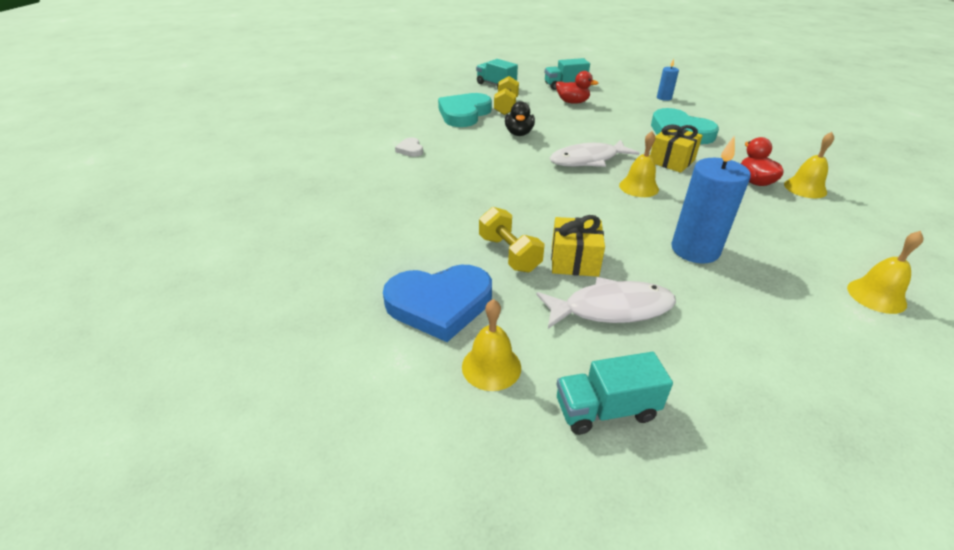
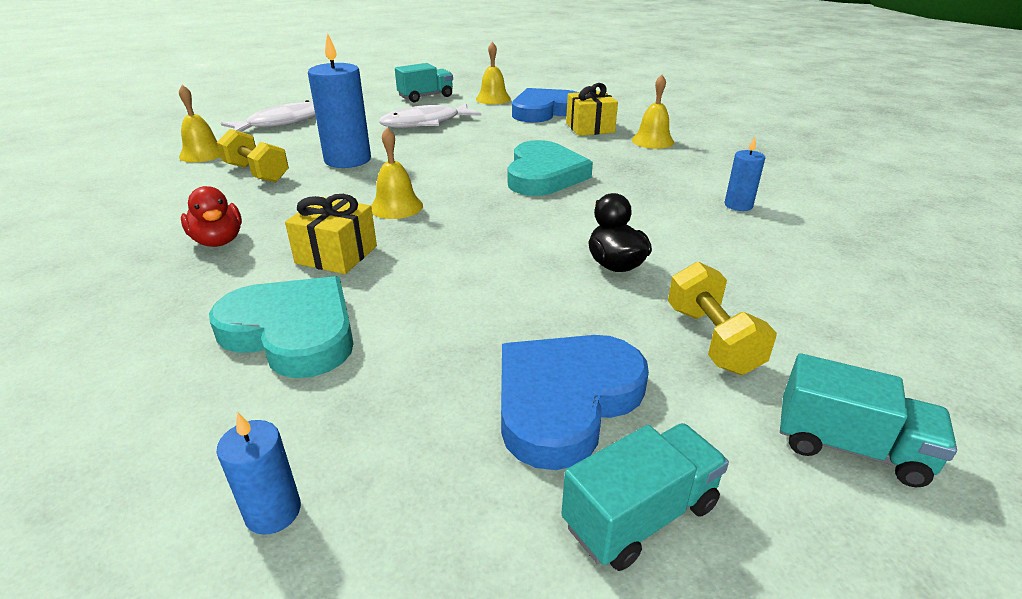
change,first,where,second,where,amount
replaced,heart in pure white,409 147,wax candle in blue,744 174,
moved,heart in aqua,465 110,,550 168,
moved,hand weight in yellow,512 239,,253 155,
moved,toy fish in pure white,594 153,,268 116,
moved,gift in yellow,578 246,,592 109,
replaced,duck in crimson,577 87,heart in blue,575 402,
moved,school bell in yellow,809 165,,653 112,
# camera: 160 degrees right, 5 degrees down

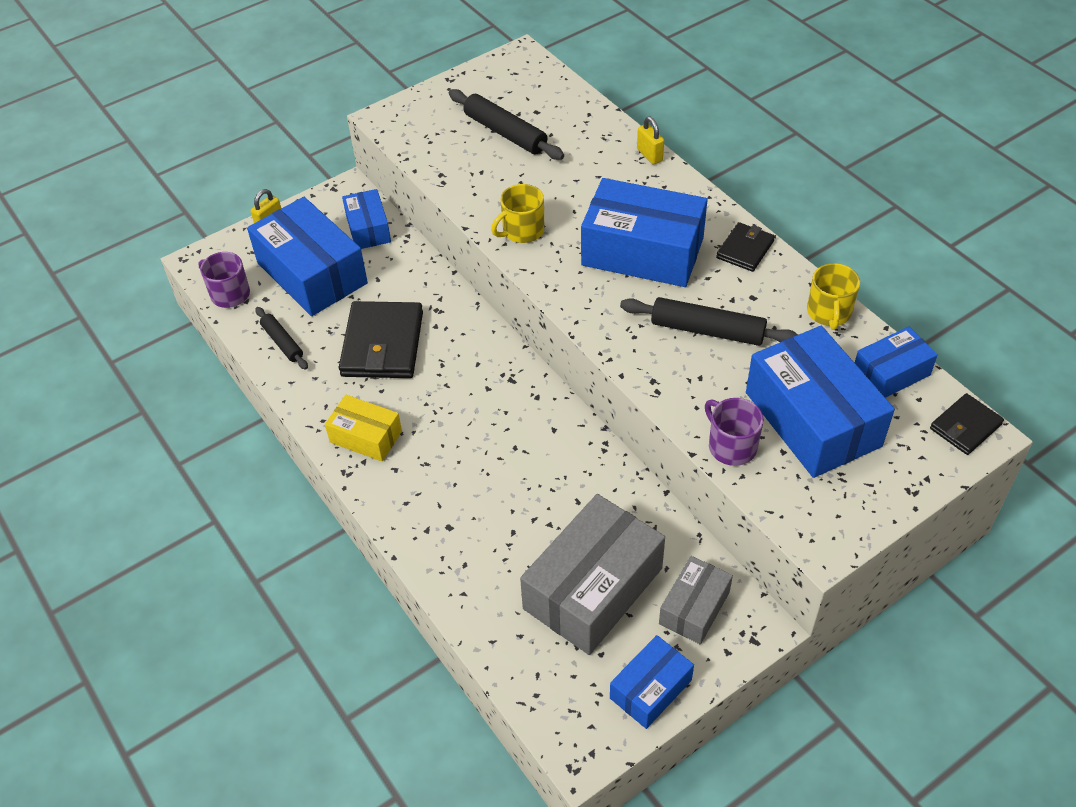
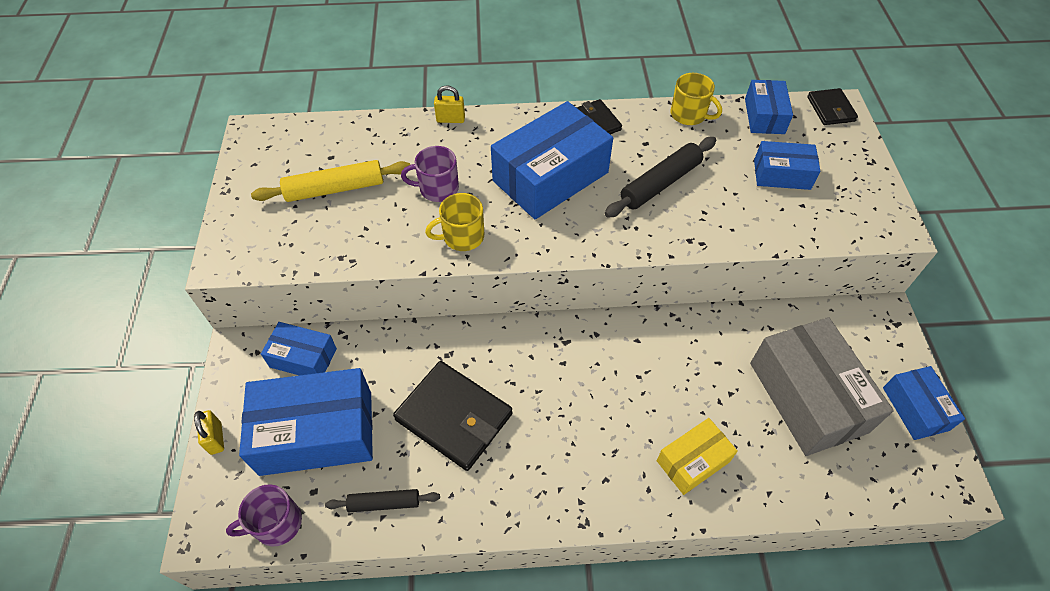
change,first,where,second,where,amount
moved,box in yellow,363 428,,697 456,
recoloured,pastry roller in ebony,506 124,pastry roller in yellow,330 181,
turned,tea mug in yellow,517 213,,454 222,75 degrees clockwise
removed,box in ash-grey,696 600,,,
moved,tea mug in violet,734 432,,430 174,
resized,box in blue,820 402,,787 165,x0.54
# camera: 60 degrees left, 5 degrees up

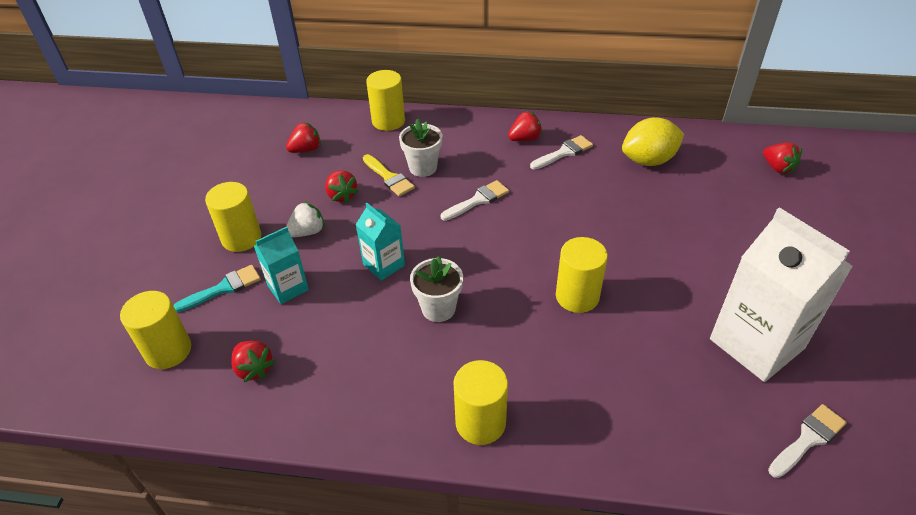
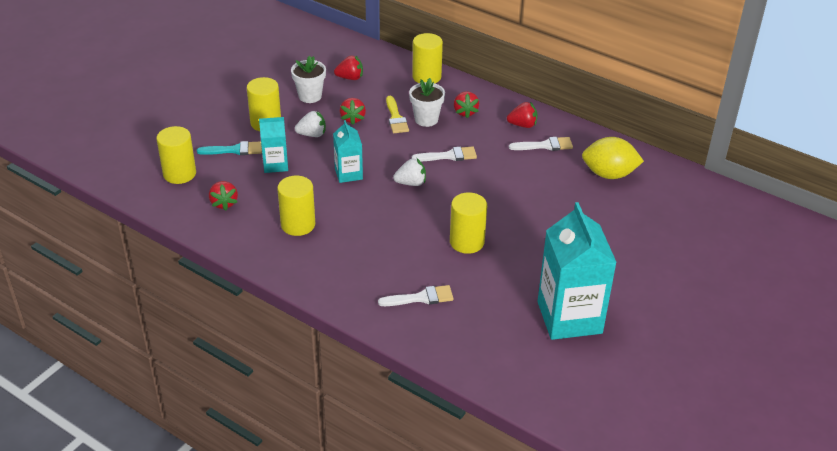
change,first,where,second,where,amount
moved,flower pot in pure white,436 289,,308 79,
moved,cylinder shape in yellow,481 402,,296 206,
recoloured,juice carton in pure white,781 294,juice carton in aqua,577 271,
moved,toy strawberry in crimson,782 159,,466 104,
moved,paintbrush in pure white,807 441,,416 295,
added,,,toy strawberry in pure white,409 172,
# camera: 25 degrees right, 5 degrees down

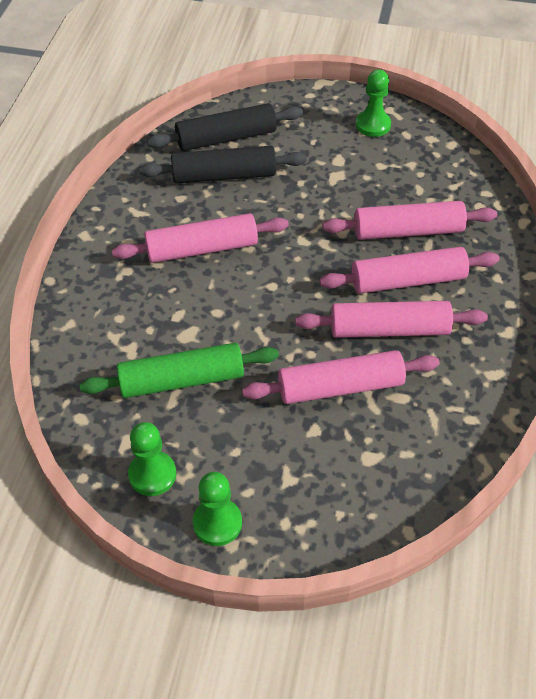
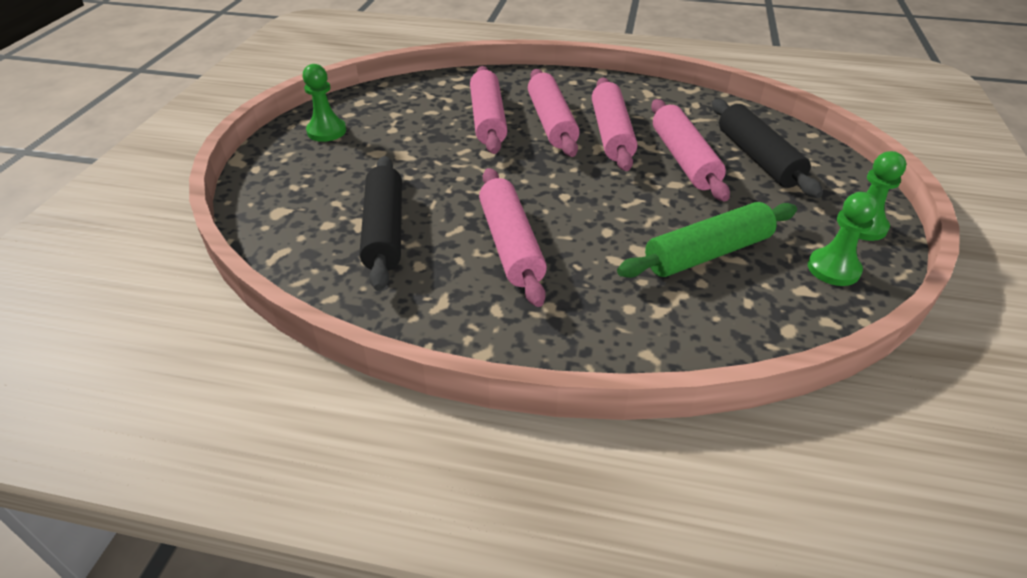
change,first,where,second,where,amount
turned,pastry roller in emerald,179 370,,707 240,75 degrees clockwise
moved,pastry roller in ebony,225 127,,767 148,
# camera: 90 degrees left, 10 degrees down

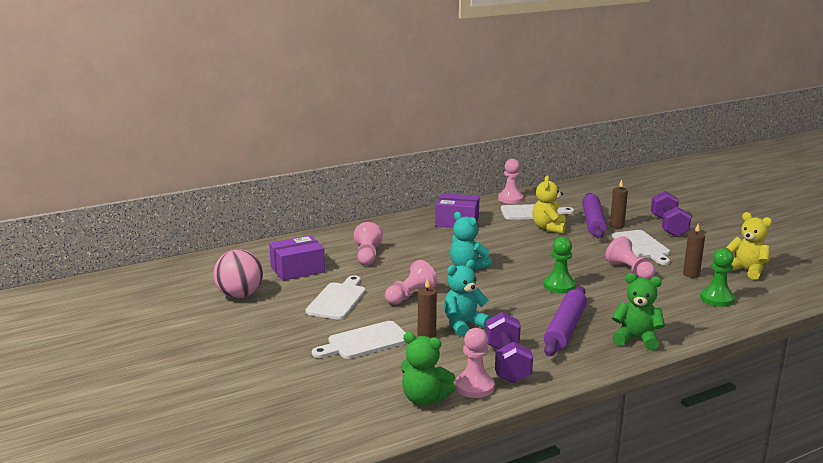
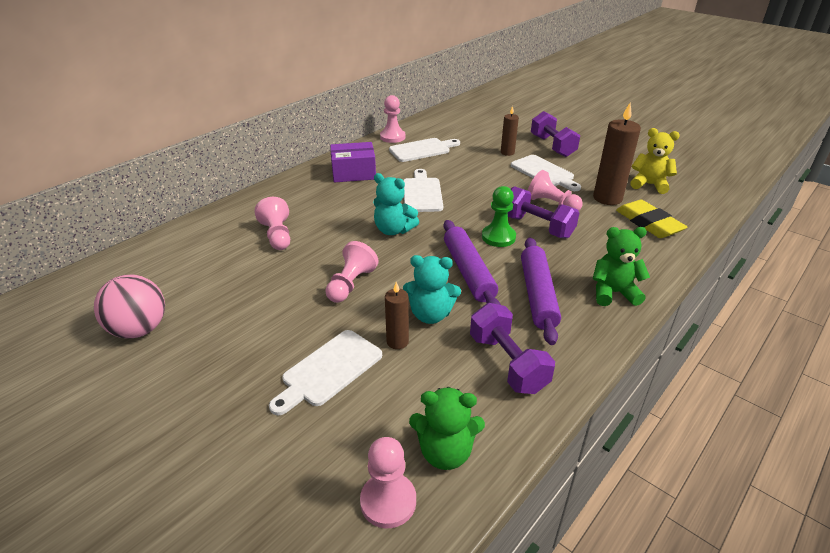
change,first,where,second,where,amount
removed,box in violet,297 258,,,
moved,bread board in pure white,335 297,,423 190,
turned,stuffed bear in aqua,467 298,,432 289,120 degrees counterclockwise
moved,game pawn in rose-pink,474 363,,388 482,
removed,stuffed bear in yellow,549 204,,,
moved,pastry roller in violet,594 215,,472 262,
resized,wax candle in brown,694 250,,617 154,x1.79
replaced,game pawn in emerald,717 277,pencil eraser in yellow,651 218,
added,,,hand weight in violet,543 212,
# camera: 20 degrees left, 15 degrees up

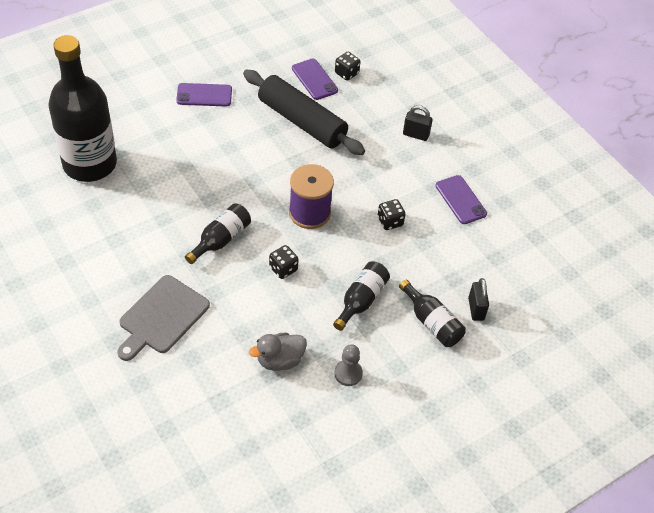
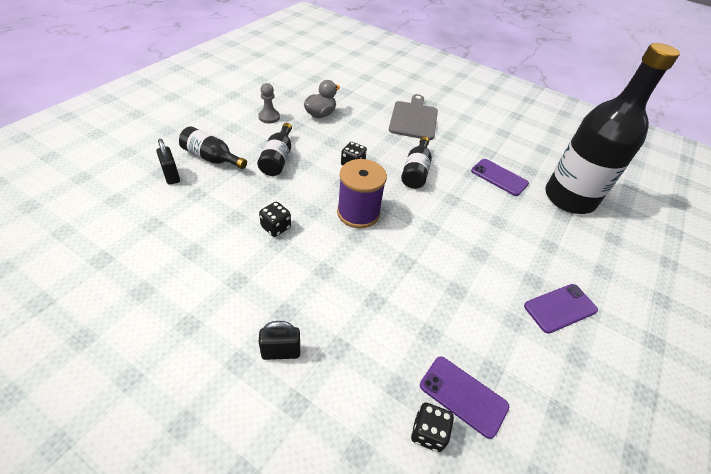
change,first,where,second,where,amount
removed,pastry roller in ebony,304 112,,,
moved,mobile phone in violet,461 199,,500 177,
# camera: 155 degrees right, 5 degrees down

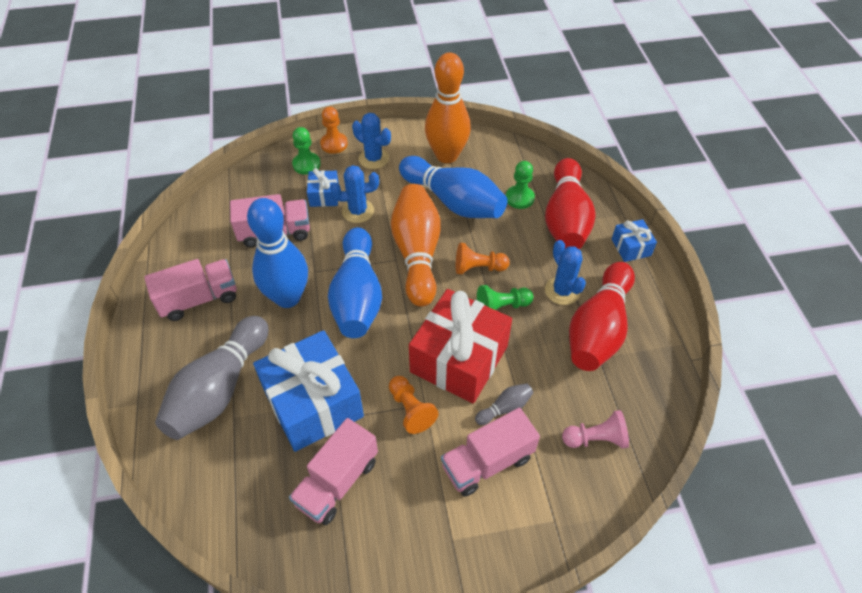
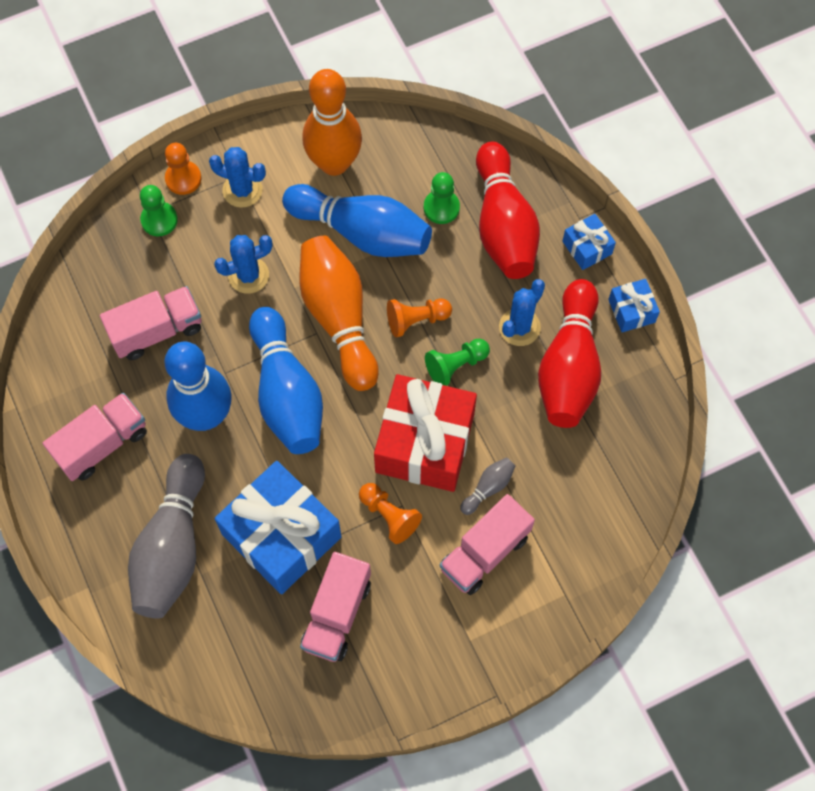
change,first,where,second,where,amount
moved,gift in blue,323 187,,634 305,
turned,saguaro cactus in blue,565 272,,522 312,75 degrees clockwise
removed,game pawn in rose-pink,595 429,,,
# camera: 15 degrees left, 15 degrees up

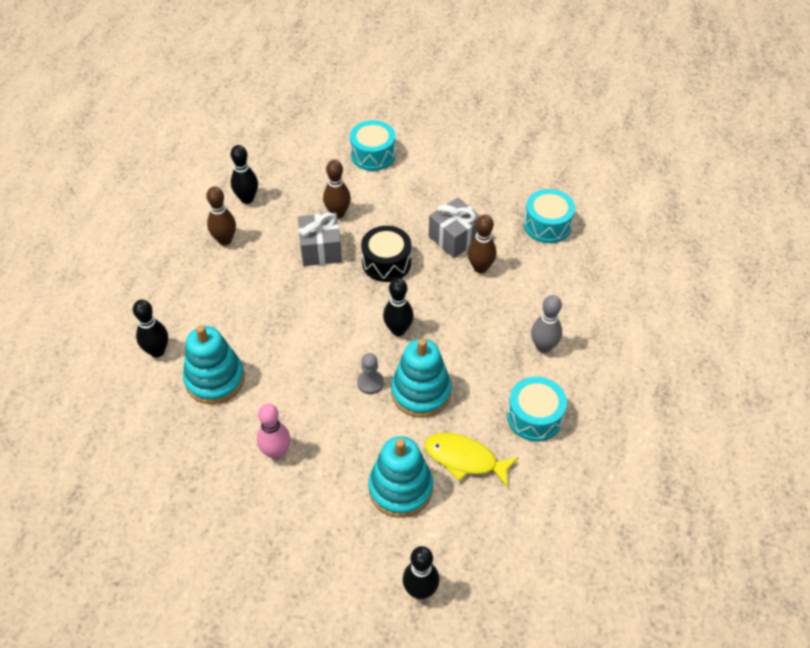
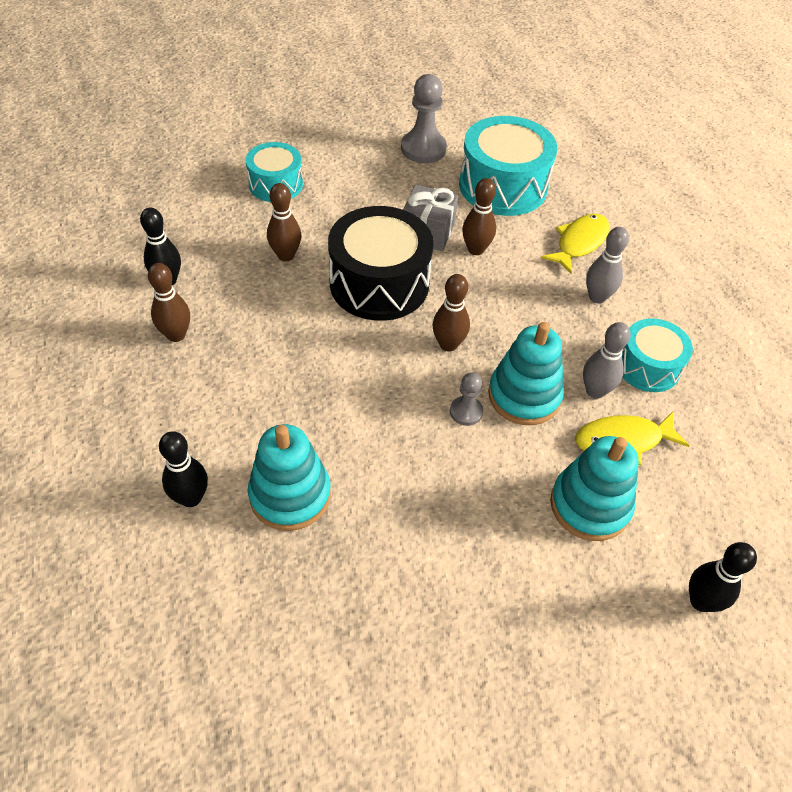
change,first,where,second,where,amount
removed,bowling pin in rose-pink,274 431,,,
removed,gift in ash-grey,320 239,,,
resized,drum in ebony,386 254,,380 263,x1.67
recoloured,bowling pin in ebony,398 307,bowling pin in brown,451 313,
resized,drum in aqua,549 216,,508 166,x1.67
added,,,game pawn in ash-grey,424 118,
added,,,toy fish in yellow,575 244,
added,,,bowling pin in ash-grey,607 360,
# camera: 35 degrees left, 0 degrees up

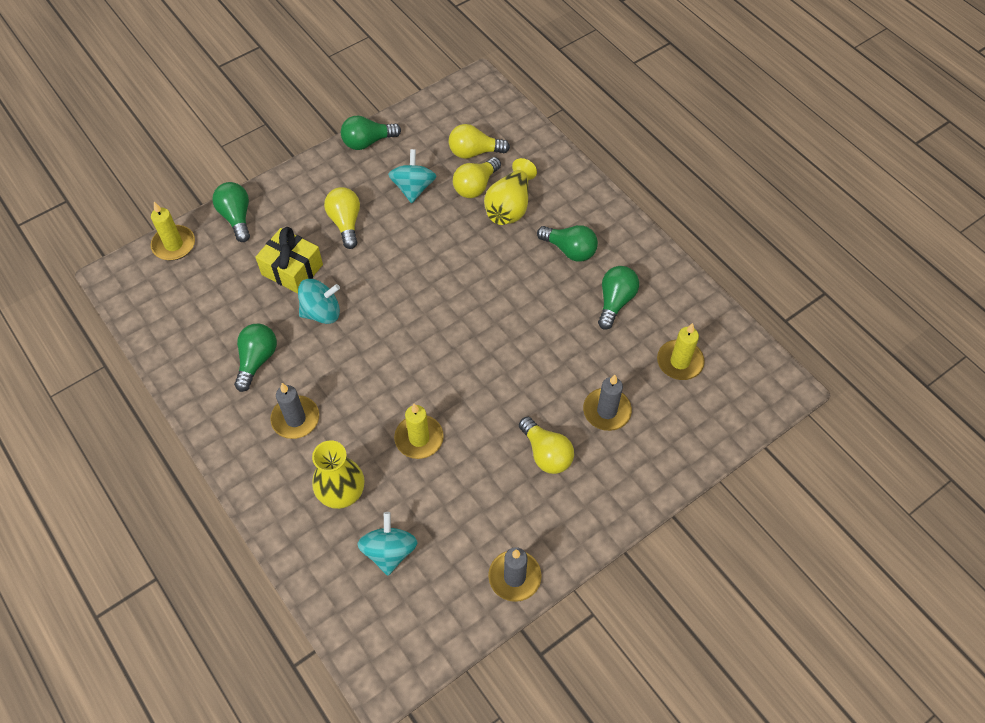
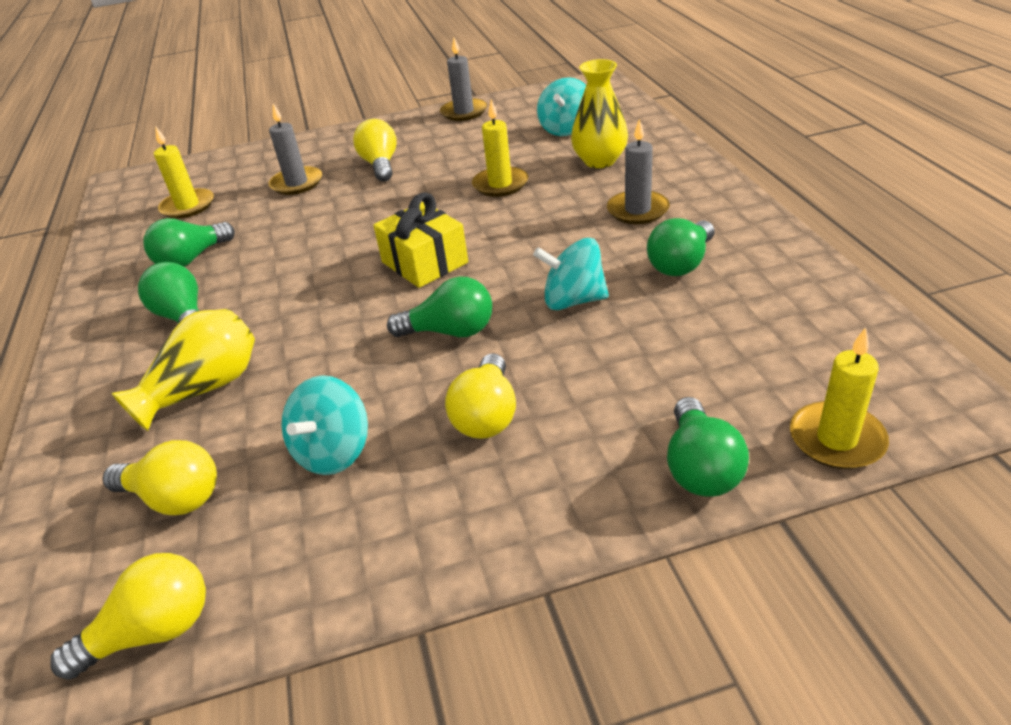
change,first,where,second,where,amount
moved,gift in yellow,289 260,,420 240,
moved,bulb in emerald,371 133,,439 306,
moved,bulb in yellow,477 177,,128 616,
# camera: 155 degrees left, 20 degrees down

